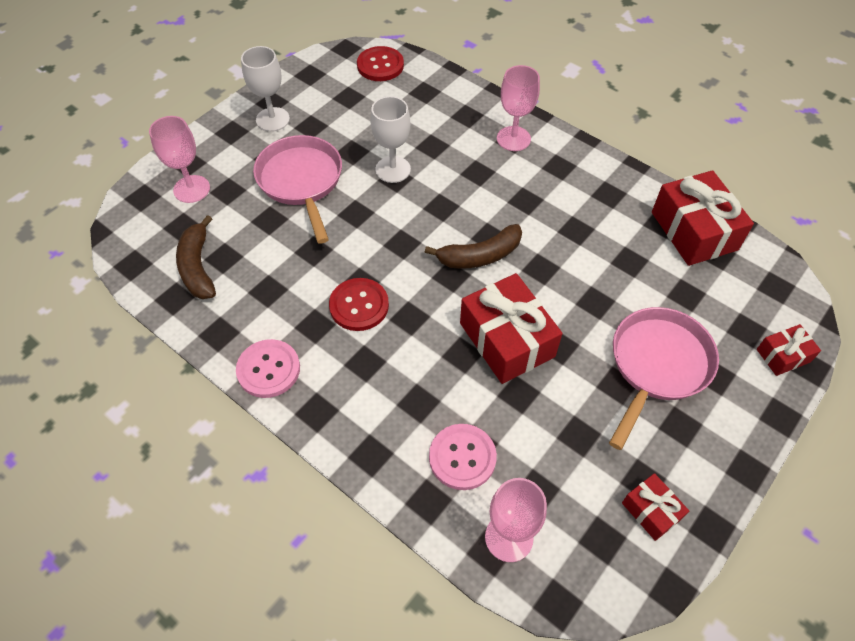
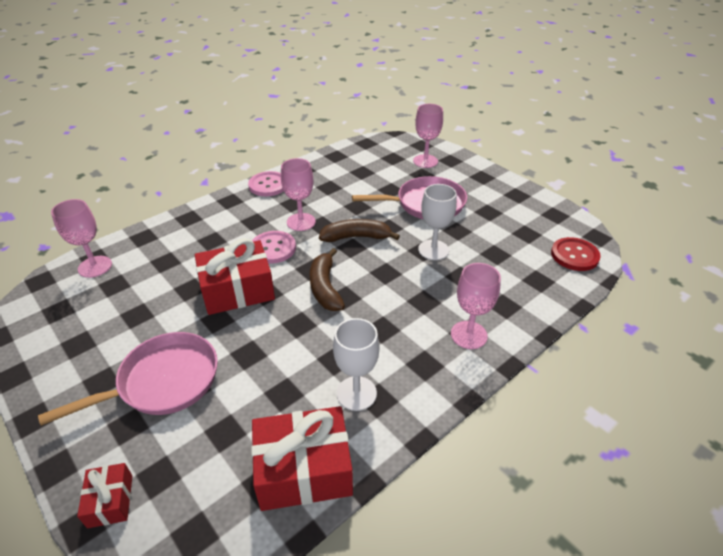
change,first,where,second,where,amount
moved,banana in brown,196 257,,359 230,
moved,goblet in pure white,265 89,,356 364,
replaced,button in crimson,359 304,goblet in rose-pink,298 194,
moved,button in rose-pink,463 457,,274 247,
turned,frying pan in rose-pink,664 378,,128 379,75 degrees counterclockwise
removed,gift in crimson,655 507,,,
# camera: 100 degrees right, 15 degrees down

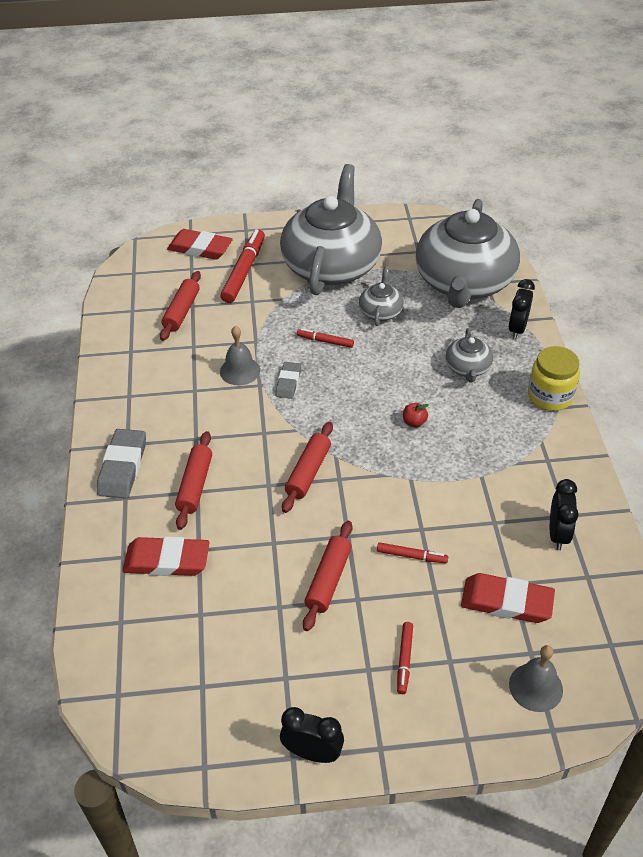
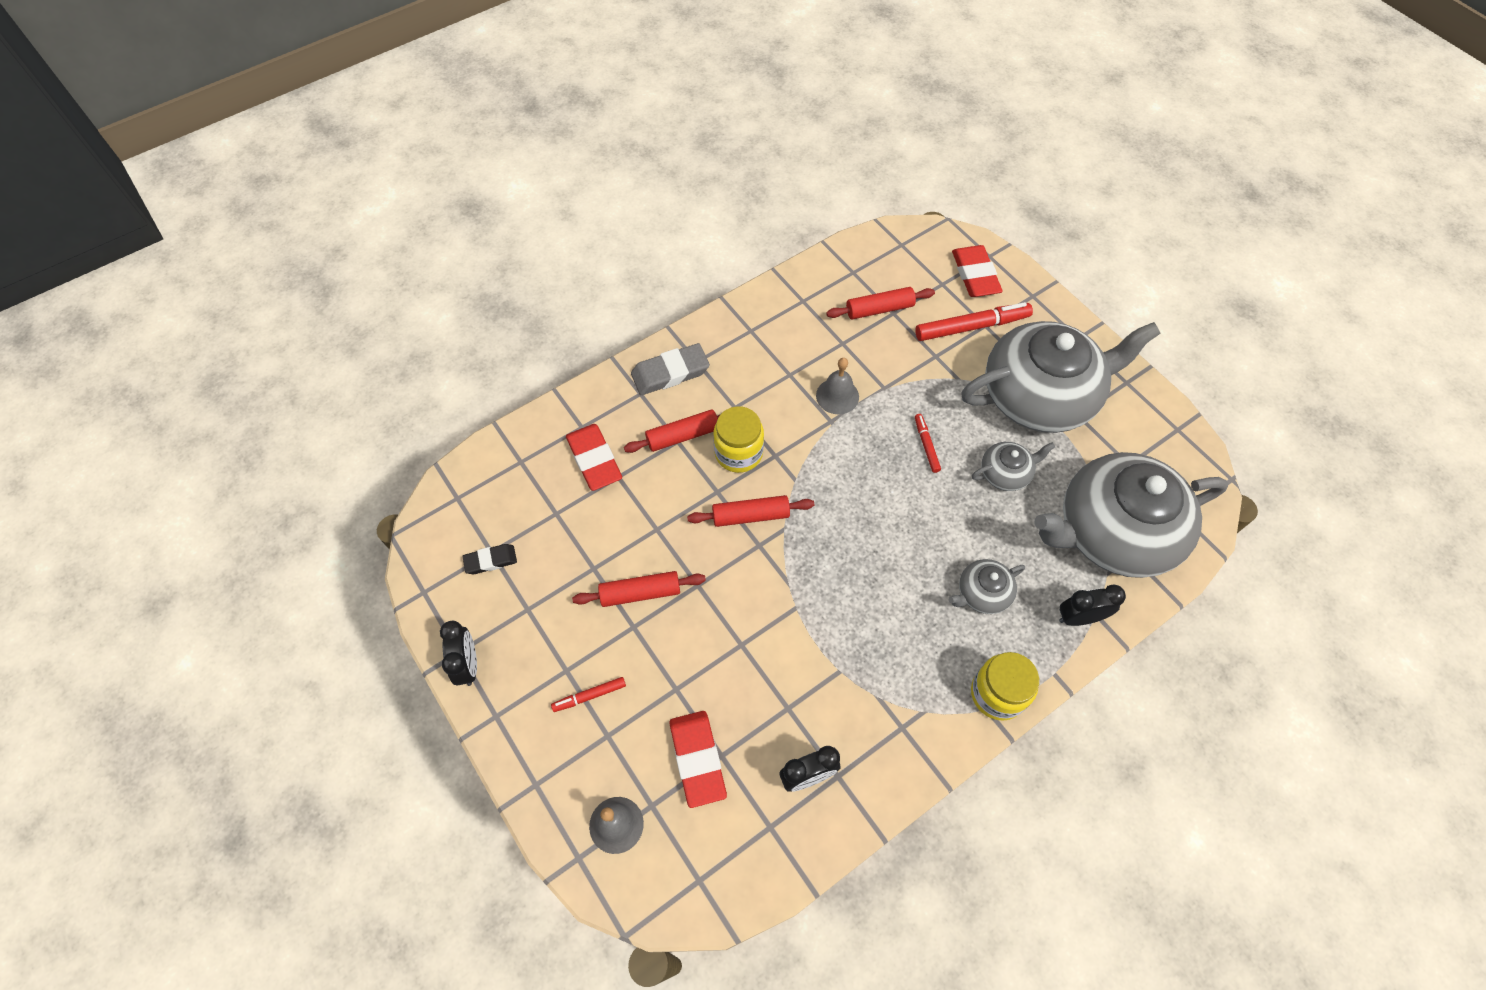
change,first,where,second,where,amount
removed,pencil eraser in ash-grey,288 380,,,
removed,marker in crimson,412 552,,,
removed,apple in crimson,416 415,,,
added,,,pencil eraser in ebony,489 559,
added,,,jar in yellow,739 439,
# camera: 60 degrees right, 15 degrees up

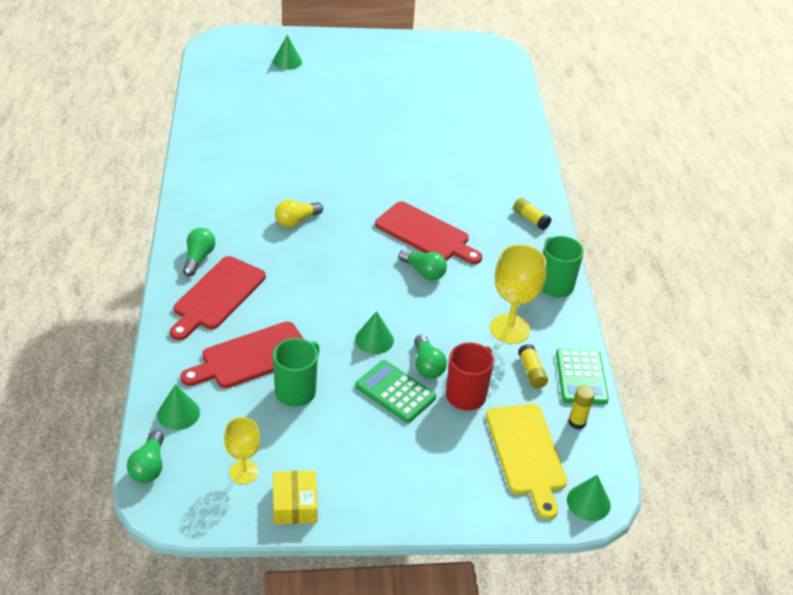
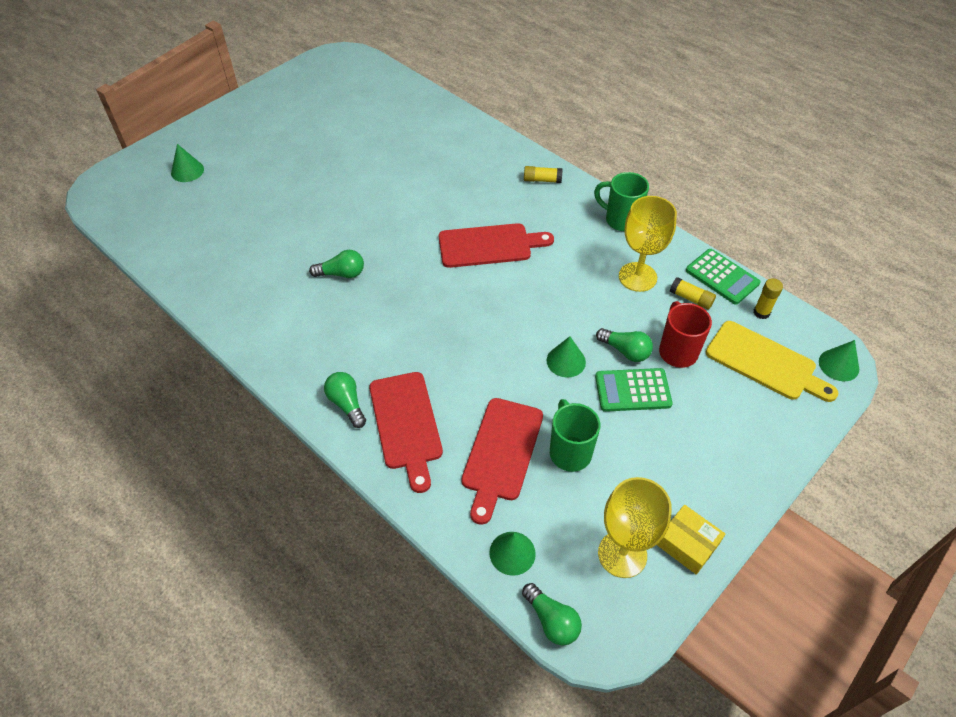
change,first,where,second,where,amount
resized,goblet in yellow,242 450,,635 527,x1.61
removed,bulb in yellow,299 213,,,
moved,bulb in emerald,423 264,,336 264,
# camera: 40 degrees left, 10 degrees up

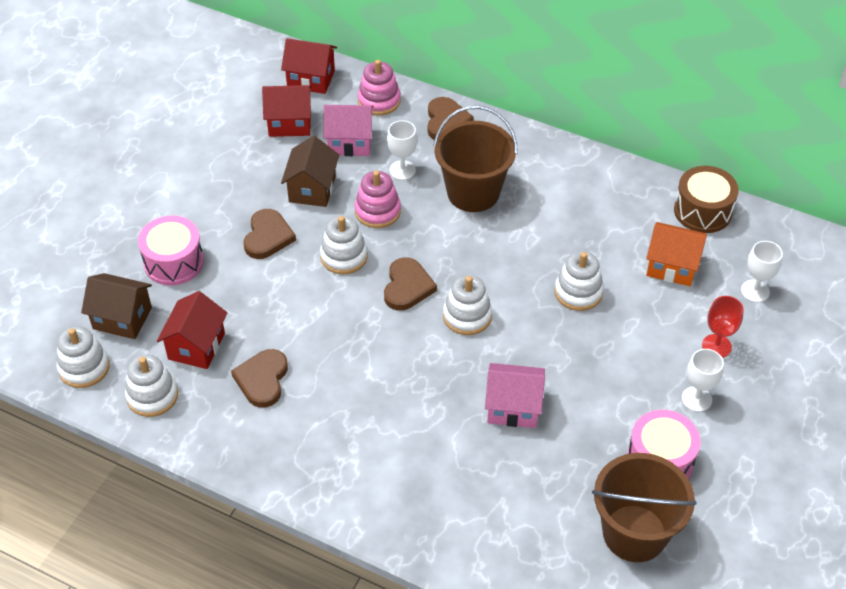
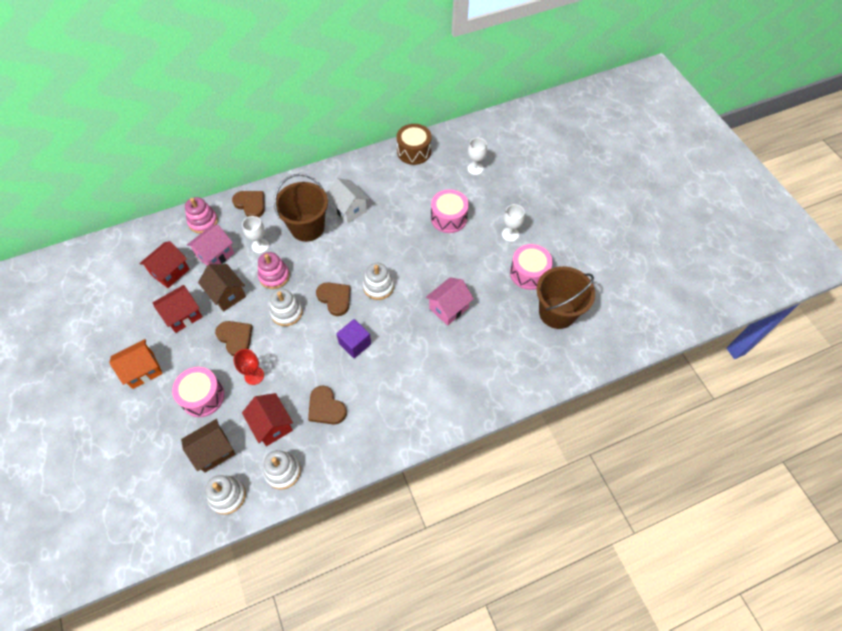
change,first,where,second,where,amount
moved,house in crimson,309 66,,177 309,
removed,stacking rings in pure white,579 281,,,
moved,house in orange-coloured,676 254,,136 364,
moved,goblet in crimson,722 327,,248 367,
added,,,house in pure white,347 201,
added,,,block in violet,353 338,
added,,,drum in rose-pink,450 211,
# camera: 50 degrees left, 10 degrees up

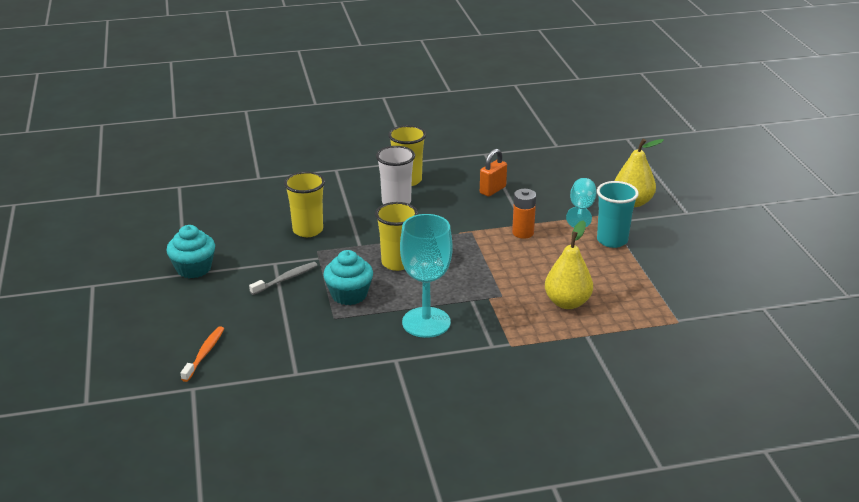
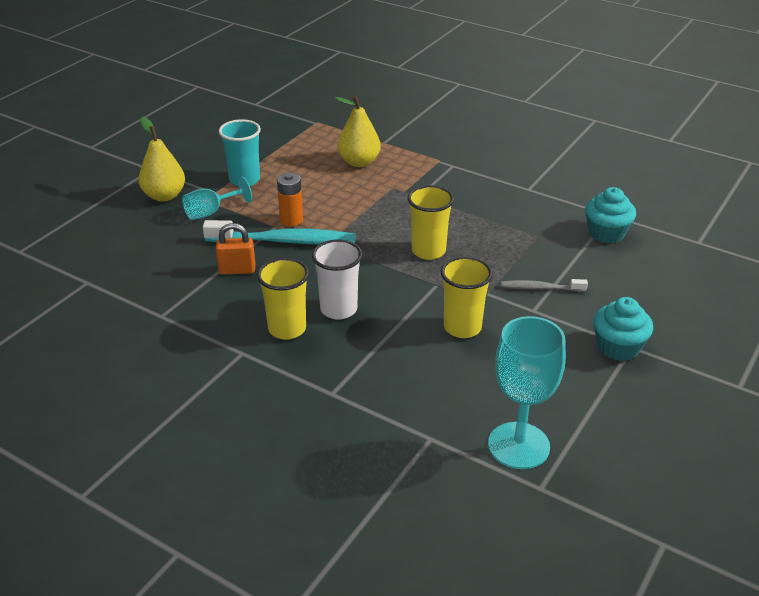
change,first,where,second,where,amount
removed,dental brush in orange-coloured,202 354,,,
moved,cupcake in aqua,348 277,,610 215,
moved,goblet in aqua,426 276,,527 392,
added,,,dental brush in aqua,279 232,
# camera: 135 degrees left, 5 degrees up

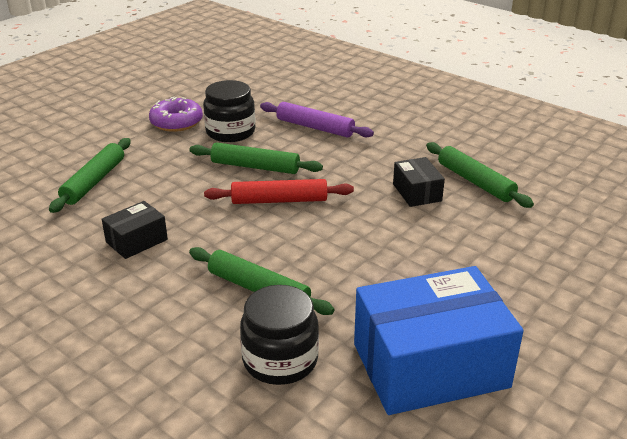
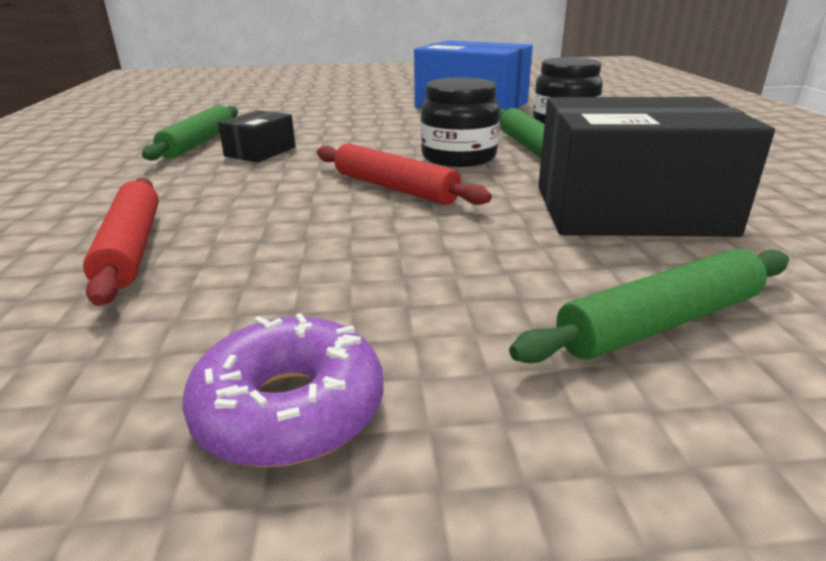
change,first,where,second,where,amount
resized,box in ebony,135 230,,656 167,x2.15
removed,pastry roller in emerald,256 158,,,
moved,jar in ebony,229 111,,460 122,
recoloured,pastry roller in violet,317 119,pastry roller in crimson,121 242,
# camera: 135 degrees left, 5 degrees down

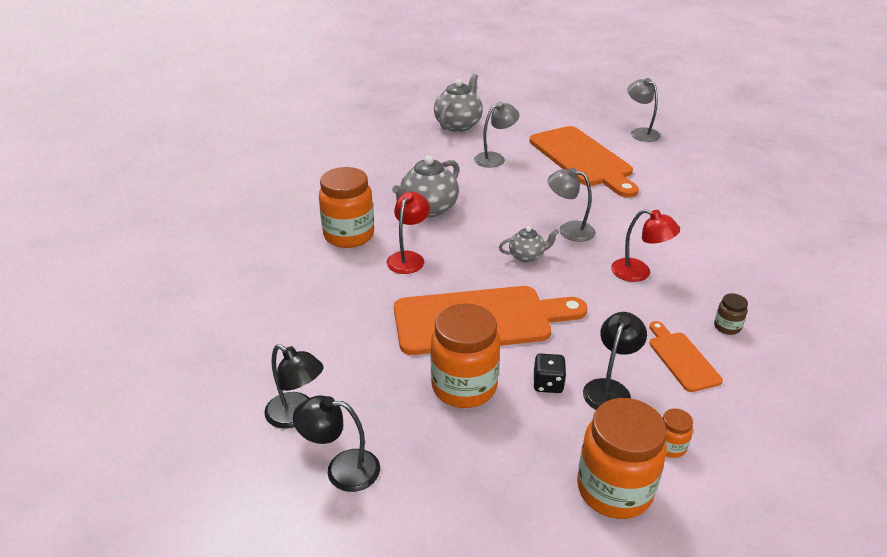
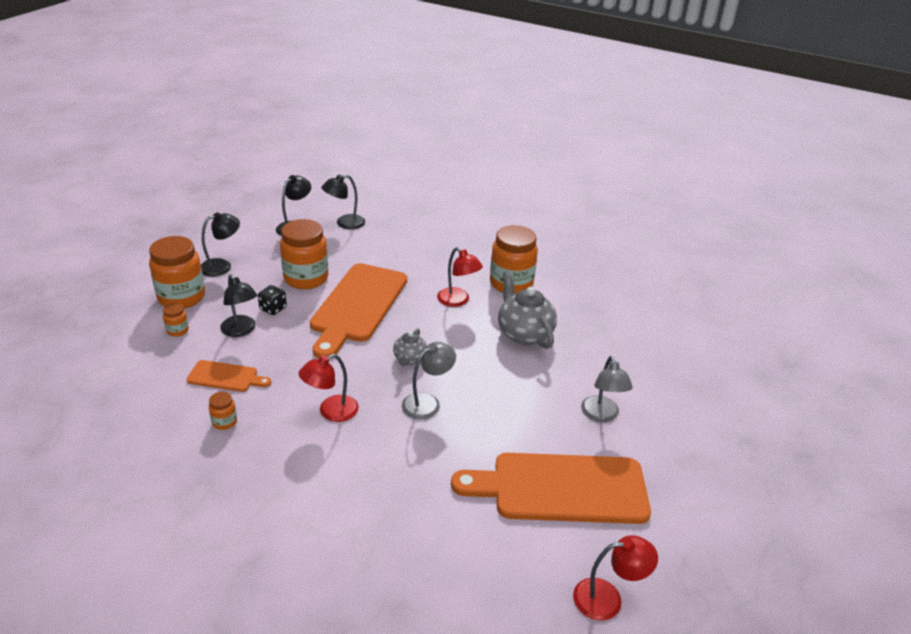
change,first,where,second,where,amount
removed,china teapot in ash-grey,458 103,,,
recoloured,reading lamp in ash-grey,644 110,reading lamp in crimson,615 578,
recoloured,jar in brown,731 314,jar in orange-coloured,223 411,
added,,,reading lamp in ebony,220 244,
# camera: 115 degrees right, 0 degrees up

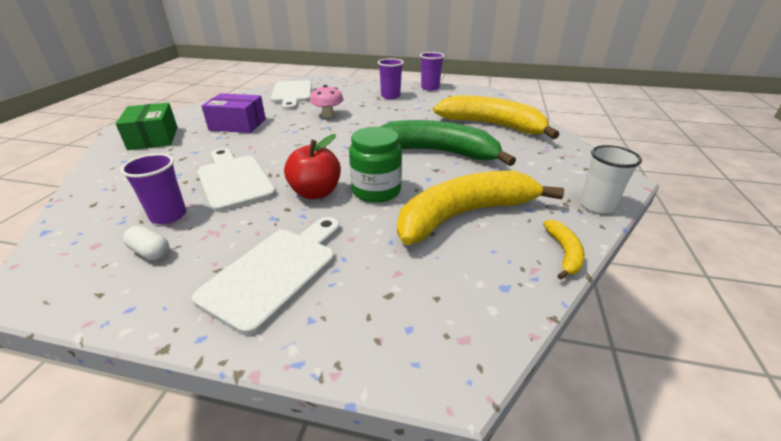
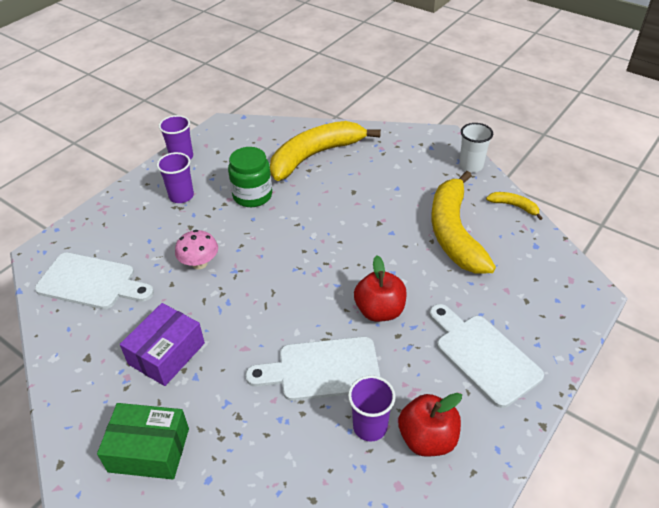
change,first,where,second,where,amount
replaced,pill shape in pure white,146 243,apple in crimson,430 425,
moved,jar in emerald,375 165,,250 177,
removed,banana in emerald,448 143,,,
# camera: 65 degrees left, 10 degrees up

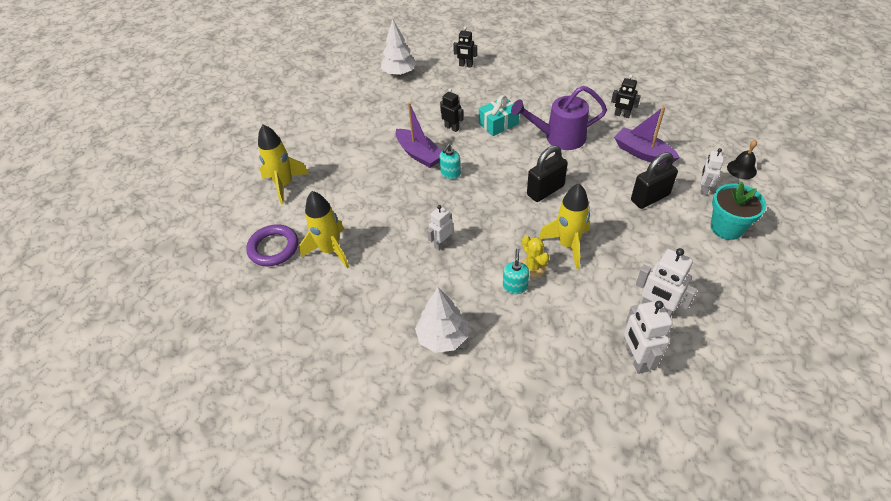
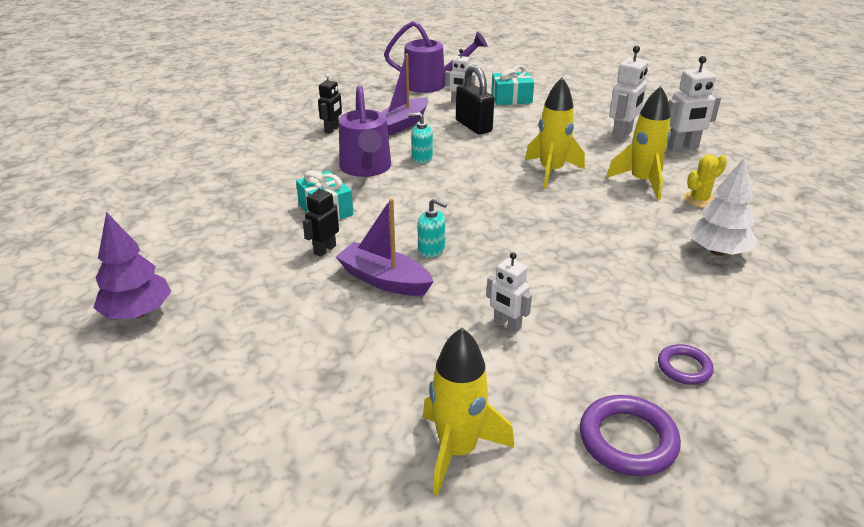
change,first,where,second,where,amount
moved,spaceship in yellow,324 229,,638 143,
recoloured,fir tree in pure white,399 47,fir tree in violet,132 265,
turned,toy boat in violet,419 135,,385 247,105 degrees counterclockwise
moved,toy robot in pure white,440 227,,509 292,
removed,toy robot in ebony,465 47,,,
moved,soap pump in aqua,516 271,,420 138,
moved,saguaro cactus in yellow,535 256,,705 181,
removed,lock in ebony,547 173,,,
replaced,flower pot in aqua,738 211,gift in aqua,512 85,
replaced,school bell in ebony,742 159,sprinkling can in violet,435 57,
added,,,ring in violet,686 364,
# camera: 95 degrees left, 15 degrees down

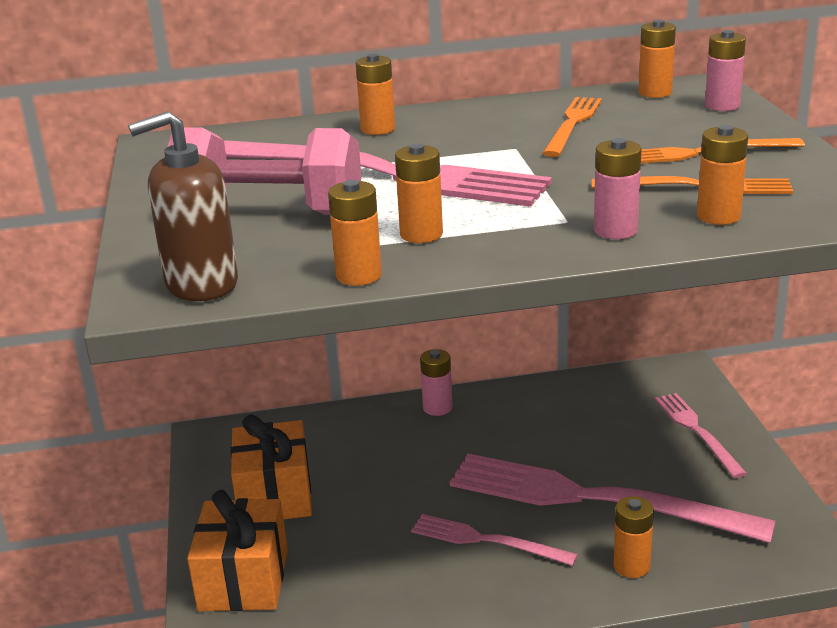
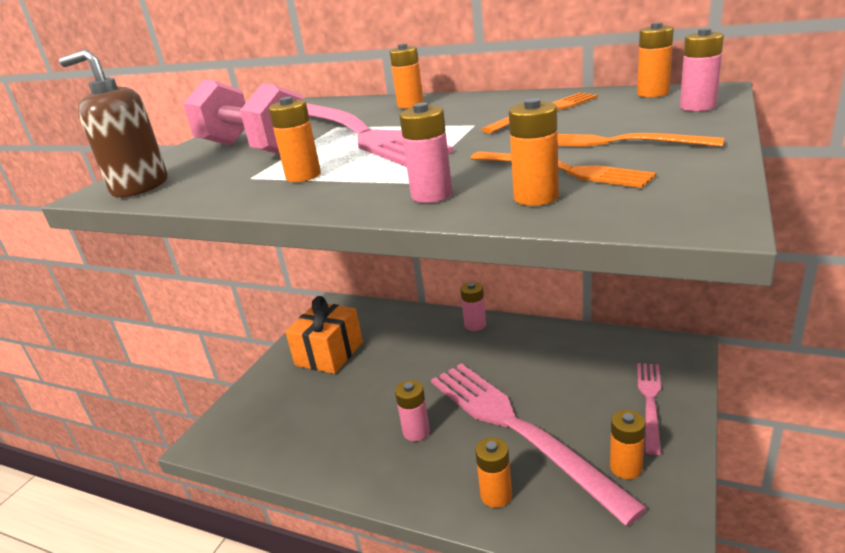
change,first,where,second,where,amount
removed,gift in orange-coloured,237 550,,,
moved,battery in orange-coloured,355 233,,627 444,
replaced,fork in rose-pink,494 540,battery in rose-pink,412 410,
# camera: 35 degrees right, 0 degrees up

